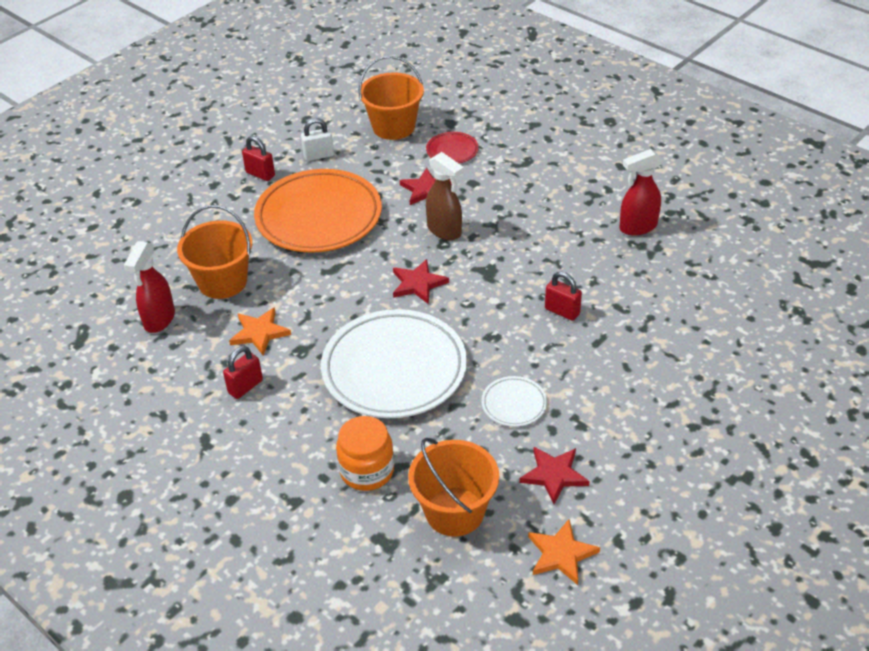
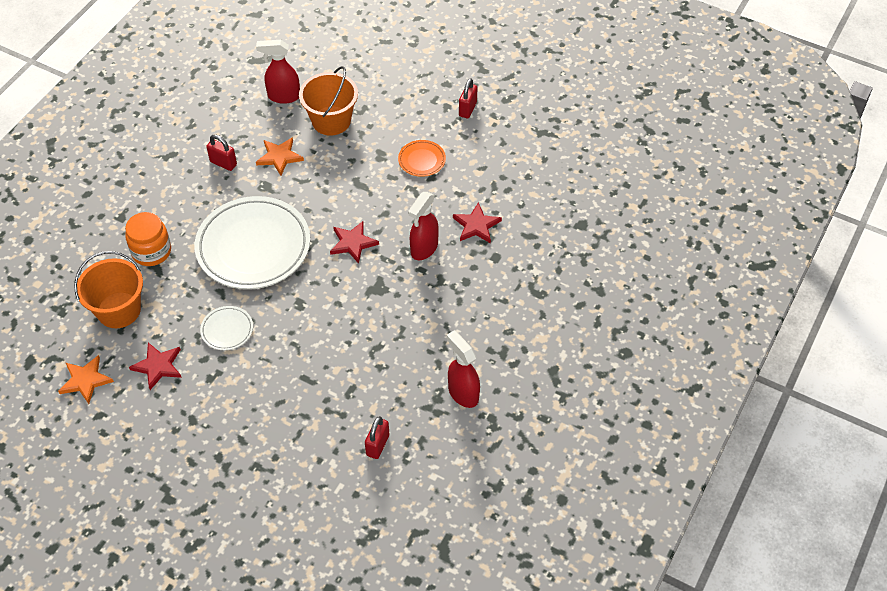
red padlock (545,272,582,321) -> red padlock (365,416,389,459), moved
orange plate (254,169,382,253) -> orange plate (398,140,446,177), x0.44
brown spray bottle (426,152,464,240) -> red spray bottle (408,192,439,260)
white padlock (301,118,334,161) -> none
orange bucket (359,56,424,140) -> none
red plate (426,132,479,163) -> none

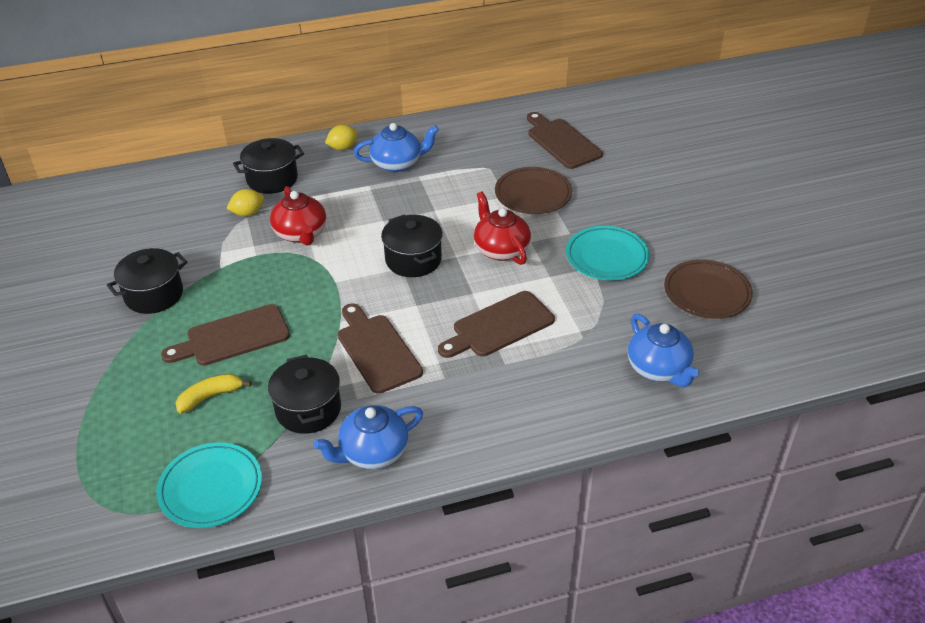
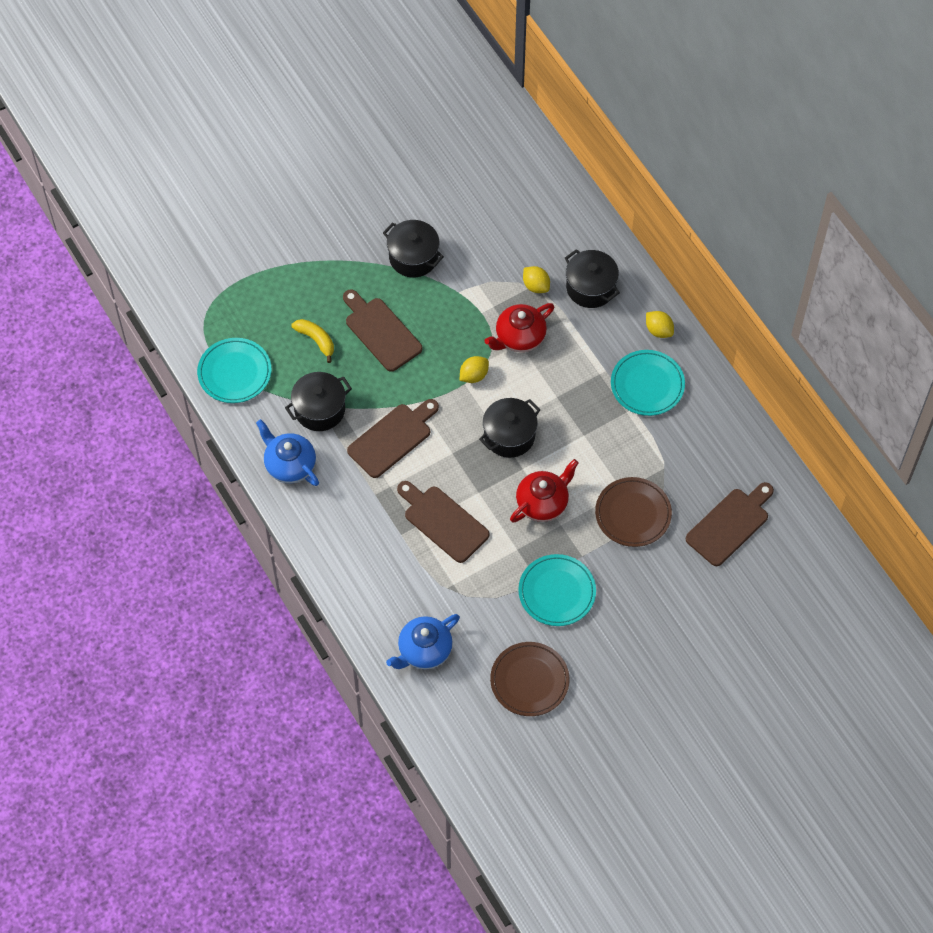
none -> yellow lemon (460,356,489,383)
blue teapot (354,123,439,172) -> turquoise plate (611,350,685,416)

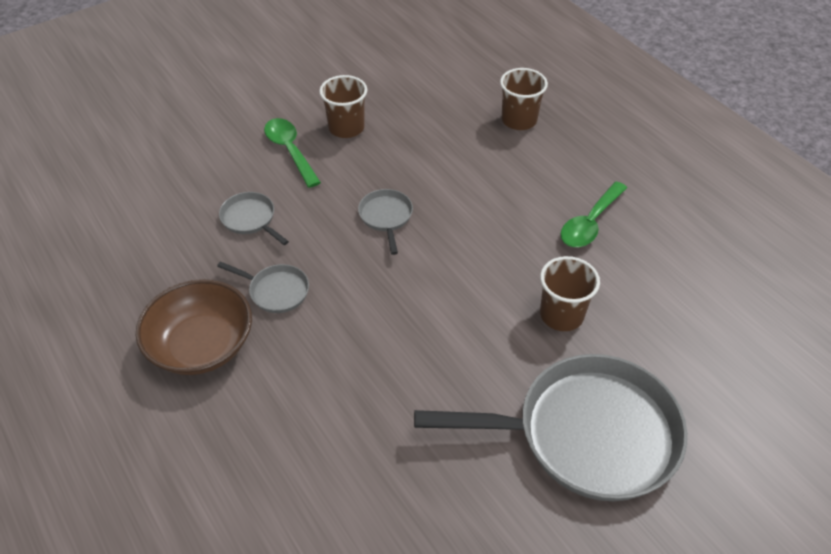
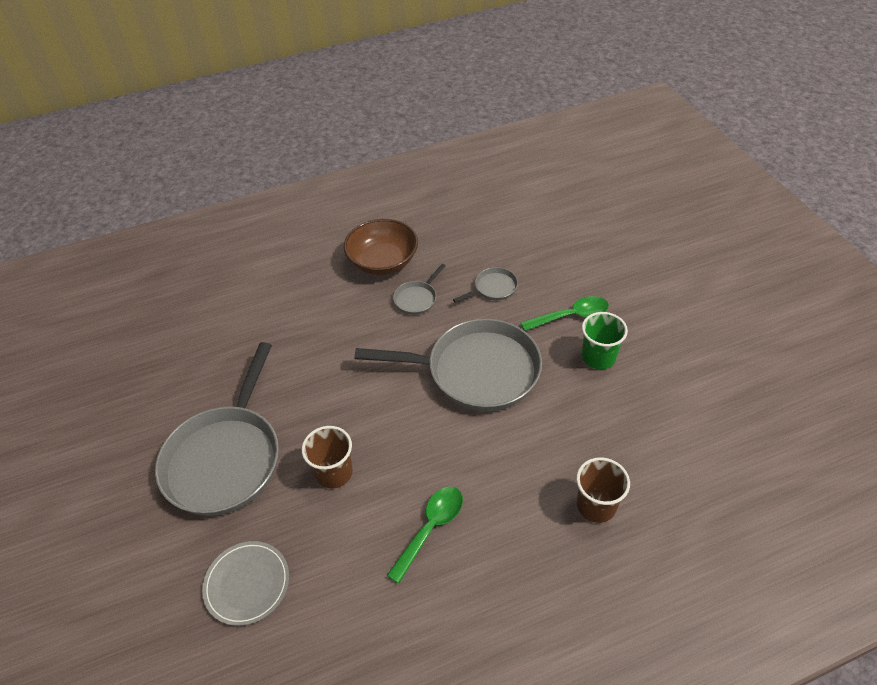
none -> grey plate (202,541,289,626)
grey pan (358,189,413,255) -> grey pan (355,318,542,411), x2.36
green spoon (561,182,627,247) -> green spoon (387,487,463,584), 75 degrees clockwise
brown cup (319,75,367,138) -> green cup (582,312,628,369)

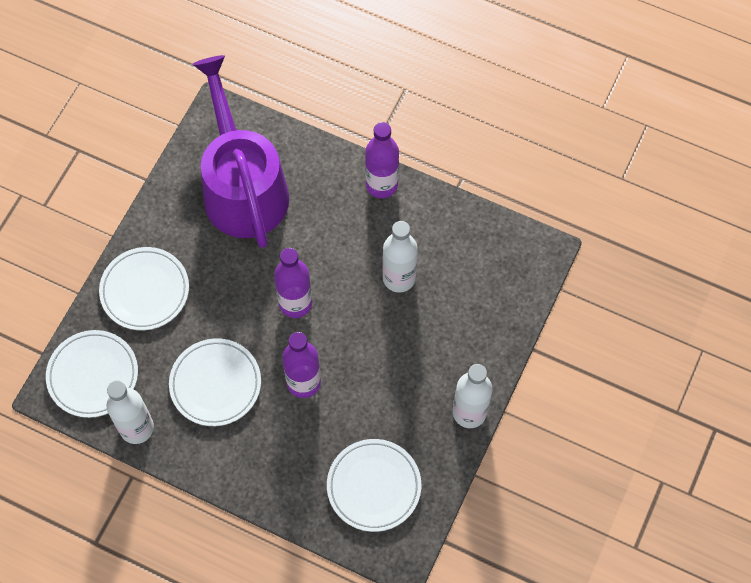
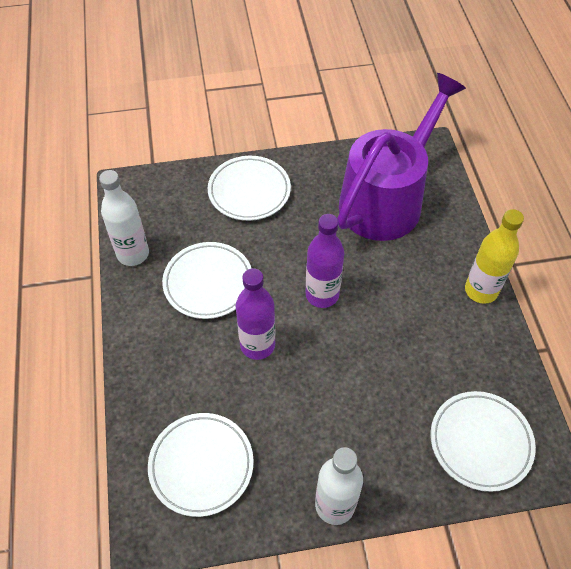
white plate (46,330,138,418) -> white plate (430,391,536,492), moved
purple bottle (365,122,399,198) -> yellow bottle (465,209,524,304)
white bottle (382,221,418,293) -> none

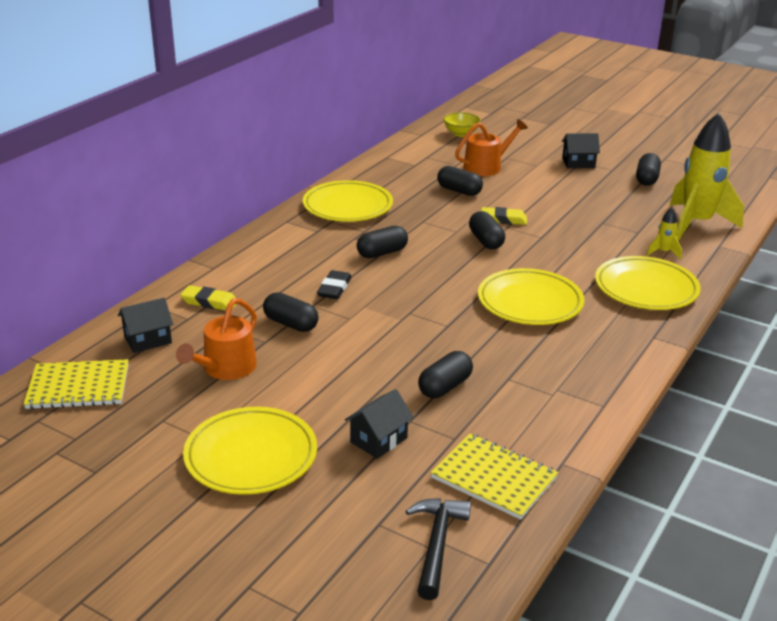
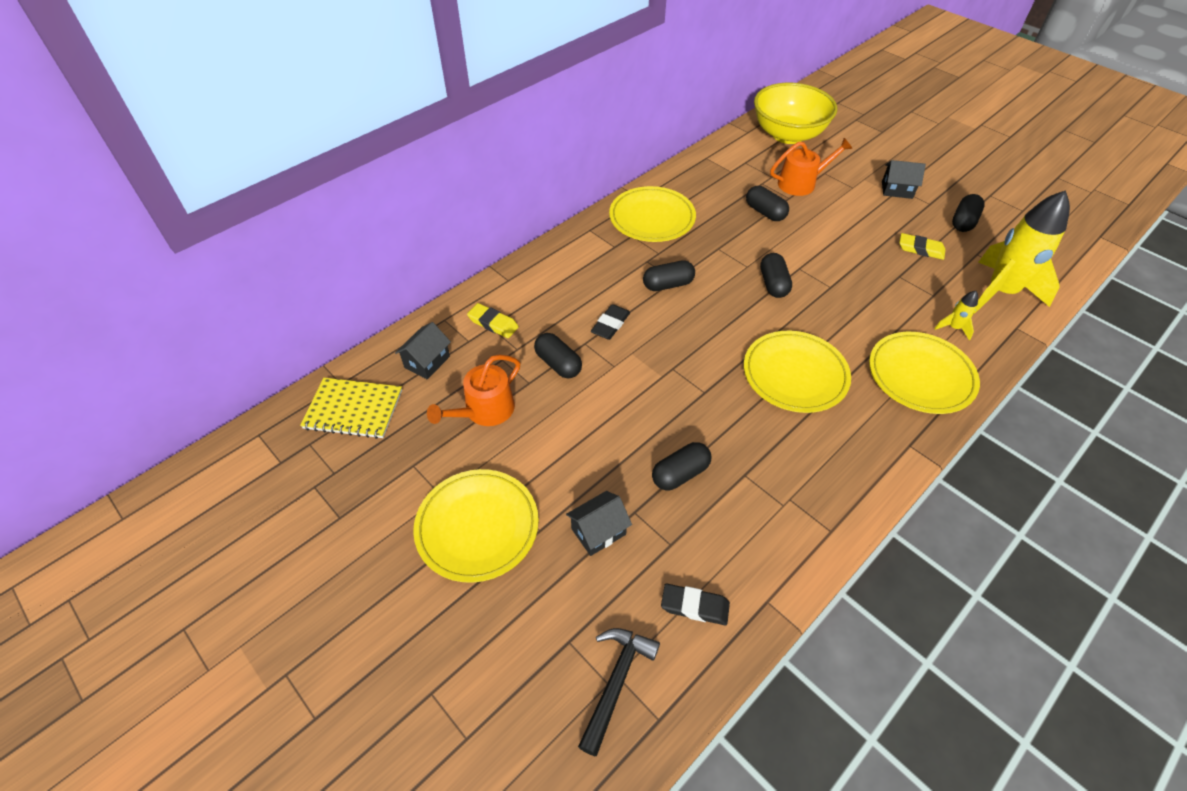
black house (118,298,173,353) -> black house (395,322,451,379), 45 degrees counterclockwise
yellow notebook (431,433,558,520) -> black eraser (661,584,730,625)
yellow bowl (444,112,481,137) -> yellow bowl (754,83,837,144), x2.19
yellow eraser (481,207,527,225) -> yellow eraser (899,233,945,260), moved

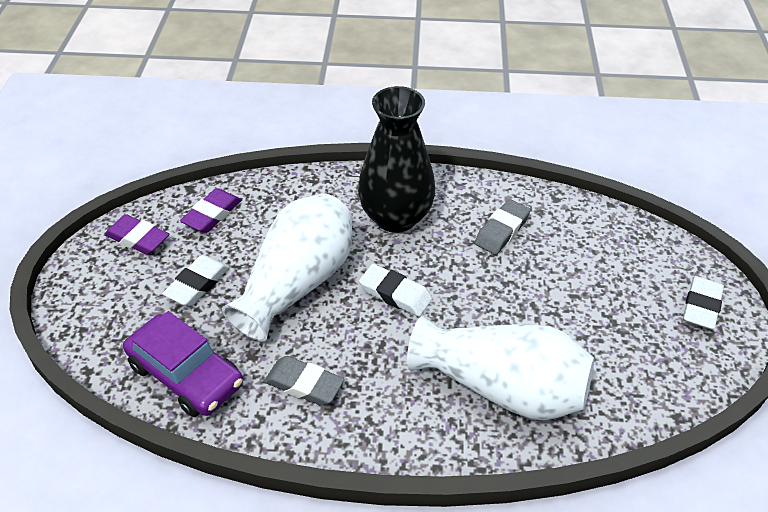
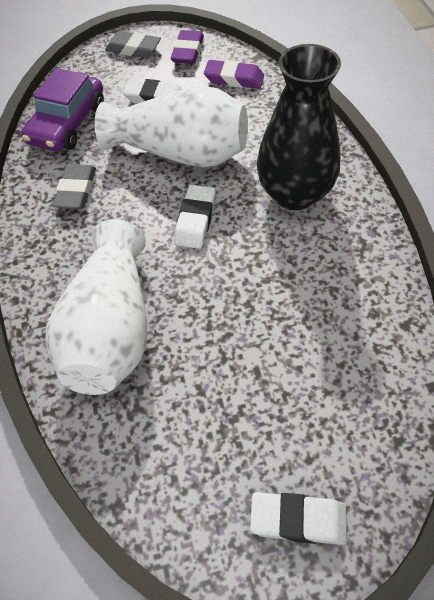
grey eraser (474,199,531,255) -> grey eraser (105,31,161,58), moved

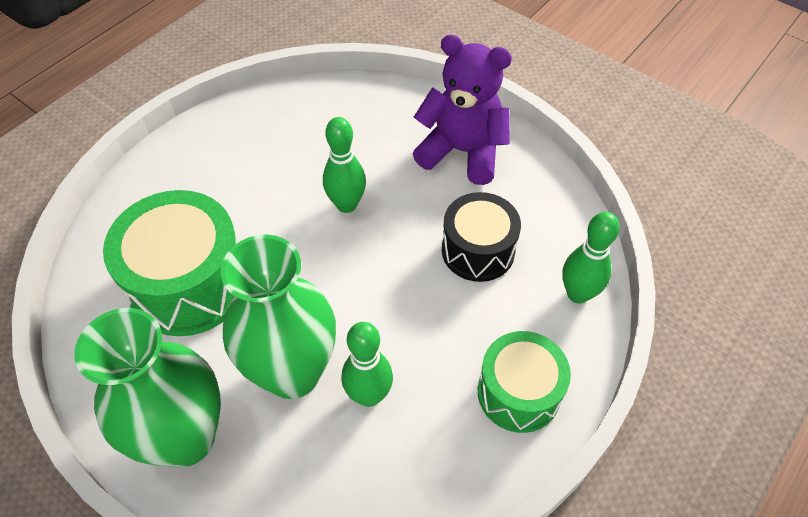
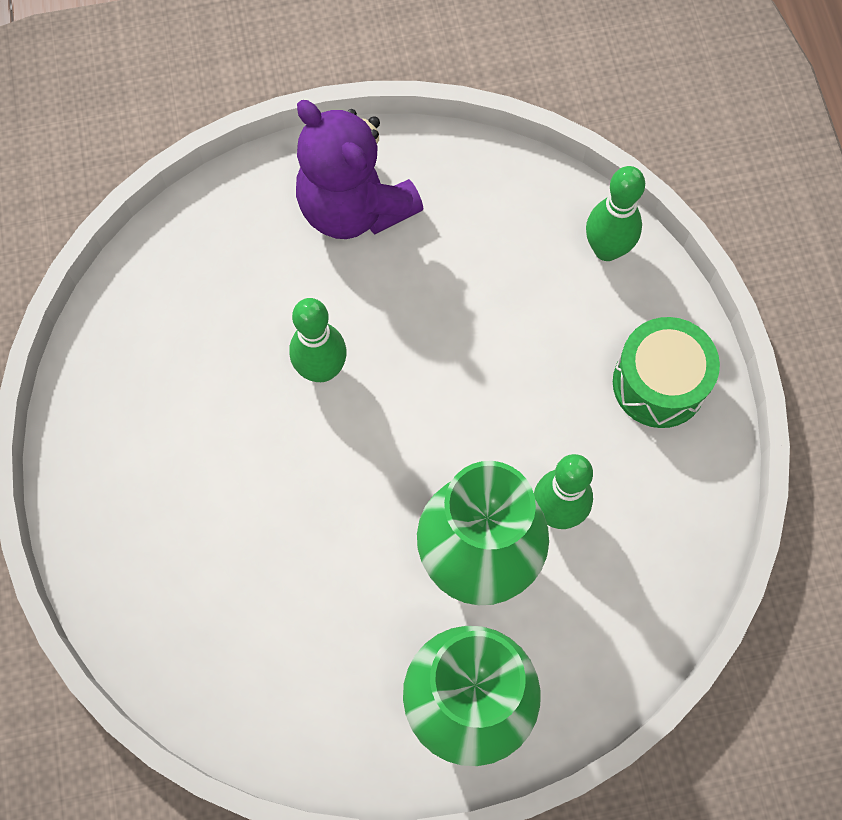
purple teddy bear (413,35,512,185) -> purple teddy bear (296,100,424,239), 105 degrees counterclockwise
green drum (103,190,238,336) -> none
black drum (442,192,521,282) -> none

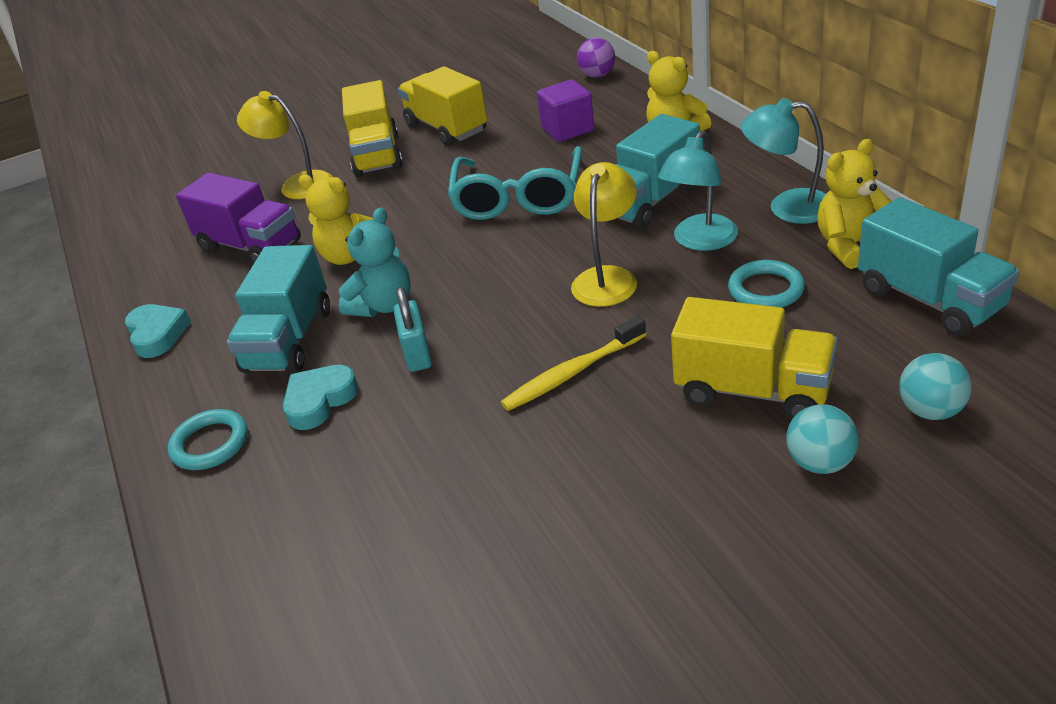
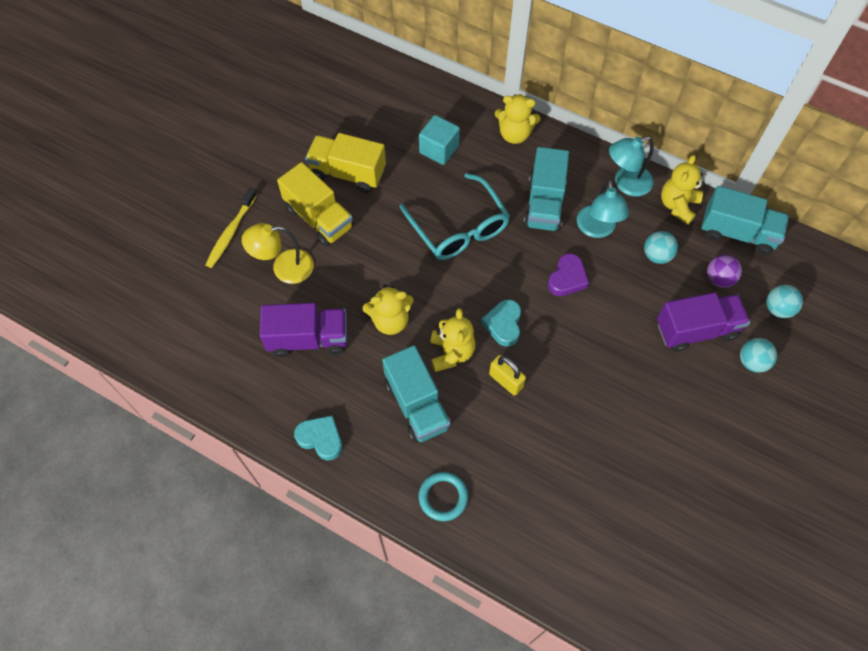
yellow toothbrush (501,316,646,411) -> yellow toothbrush (205,188,257,268), moved
purple cube (537,79,595,142) -> turquoise cube (419,115,460,165)
turquoise teddy bear (339,207,411,317) -> yellow teddy bear (430,308,476,372)
turquoise heart (283,365,359,430) -> turquoise heart (481,300,521,347), moved
turquoise padlock (393,287,432,372) -> yellow padlock (489,355,526,396)
yellow lamp (571,162,637,307) -> purple heart (548,254,589,296)
turquoise ring (728,260,805,308) -> turquoise ball (644,231,678,264)
yellow truck (671,297,838,419) -> purple truck (657,292,750,352)
purple ball (577,37,615,78) -> purple ball (707,255,742,288), moved

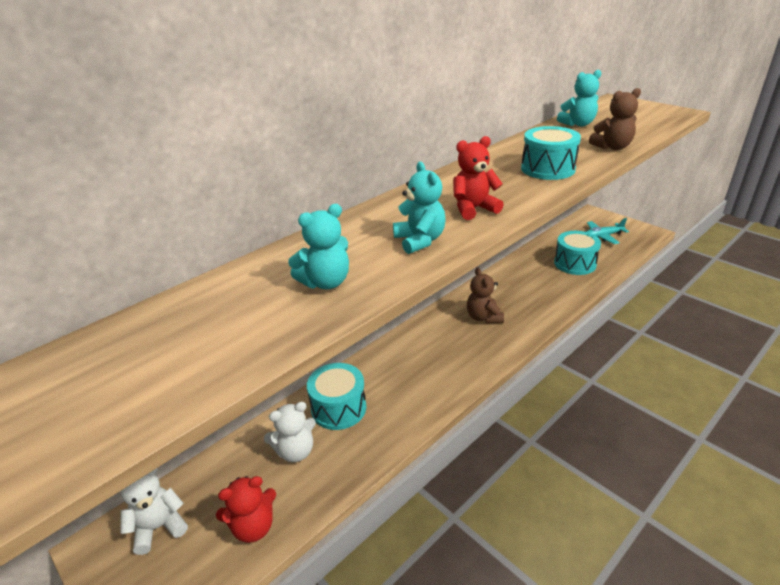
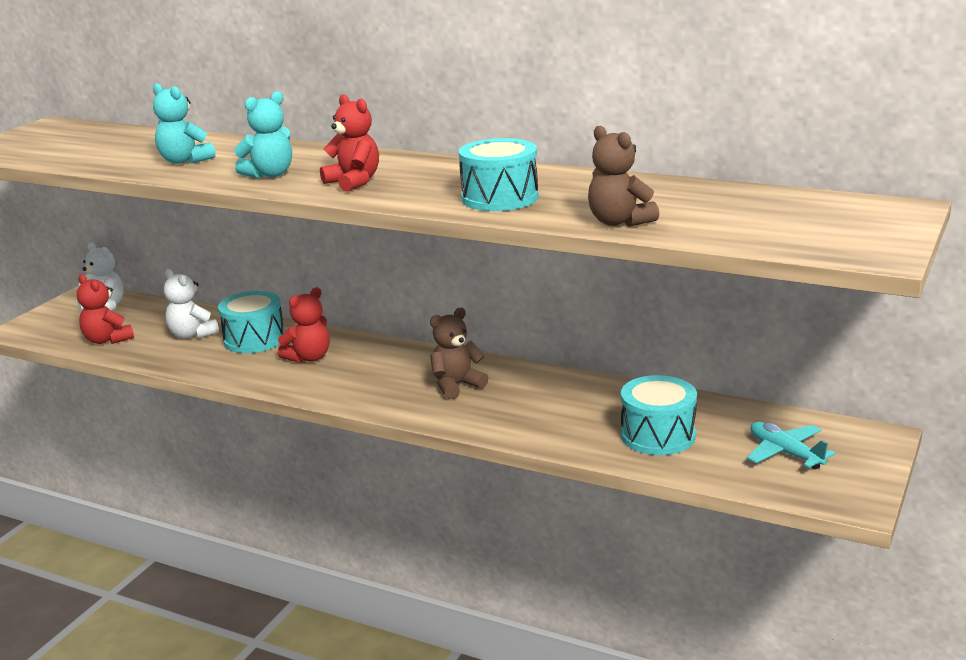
none -> red teddy bear (278,287,330,363)
turquoise teddy bear (557,70,601,126) -> none

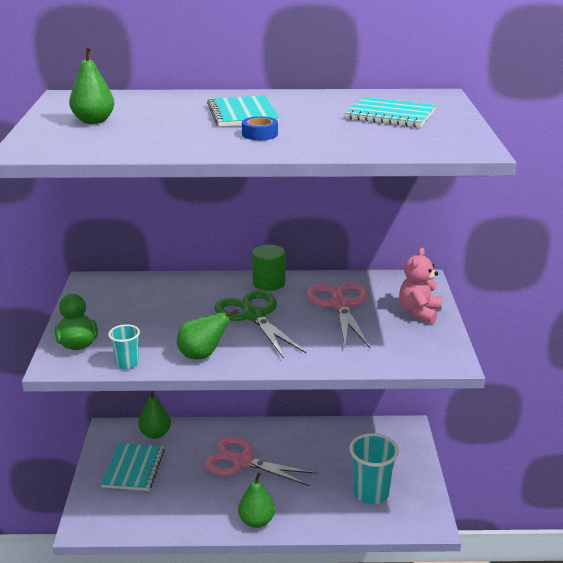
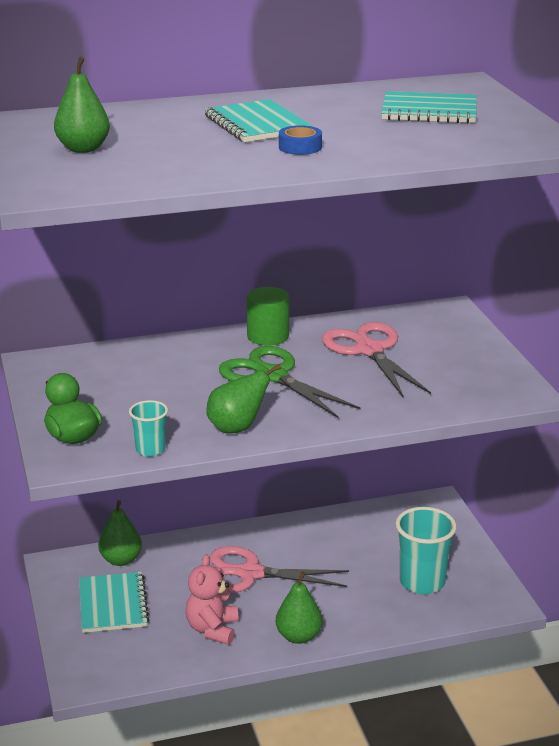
pink teddy bear (399,248,442,324) -> pink teddy bear (186,554,239,645), moved

